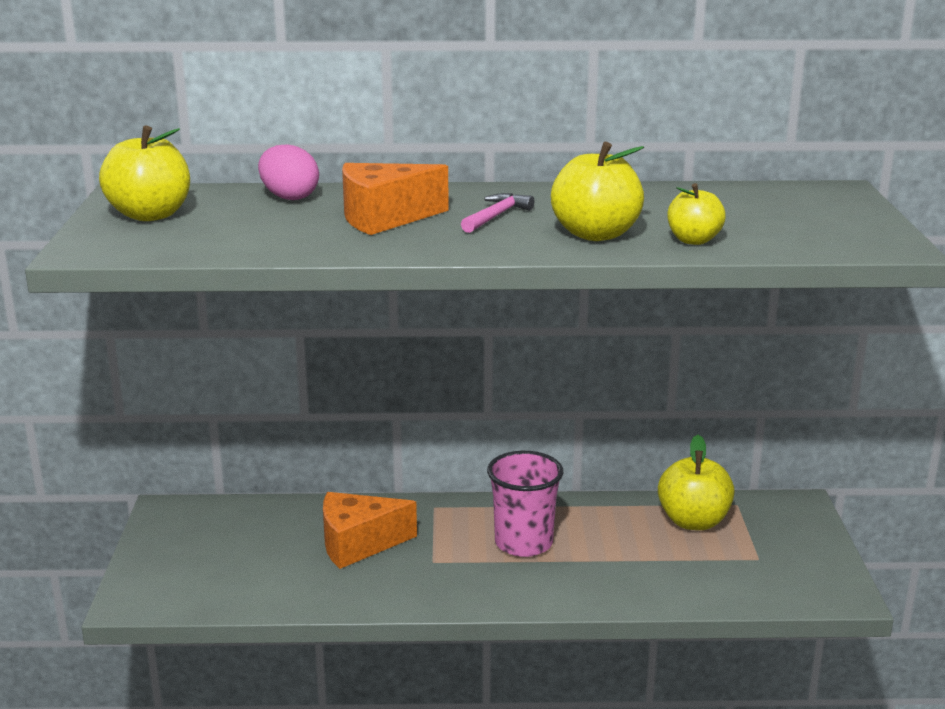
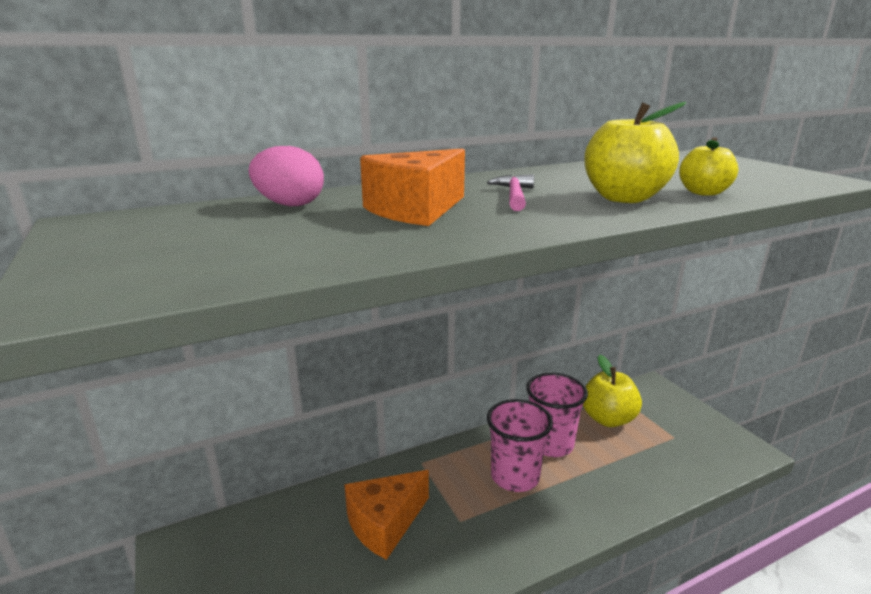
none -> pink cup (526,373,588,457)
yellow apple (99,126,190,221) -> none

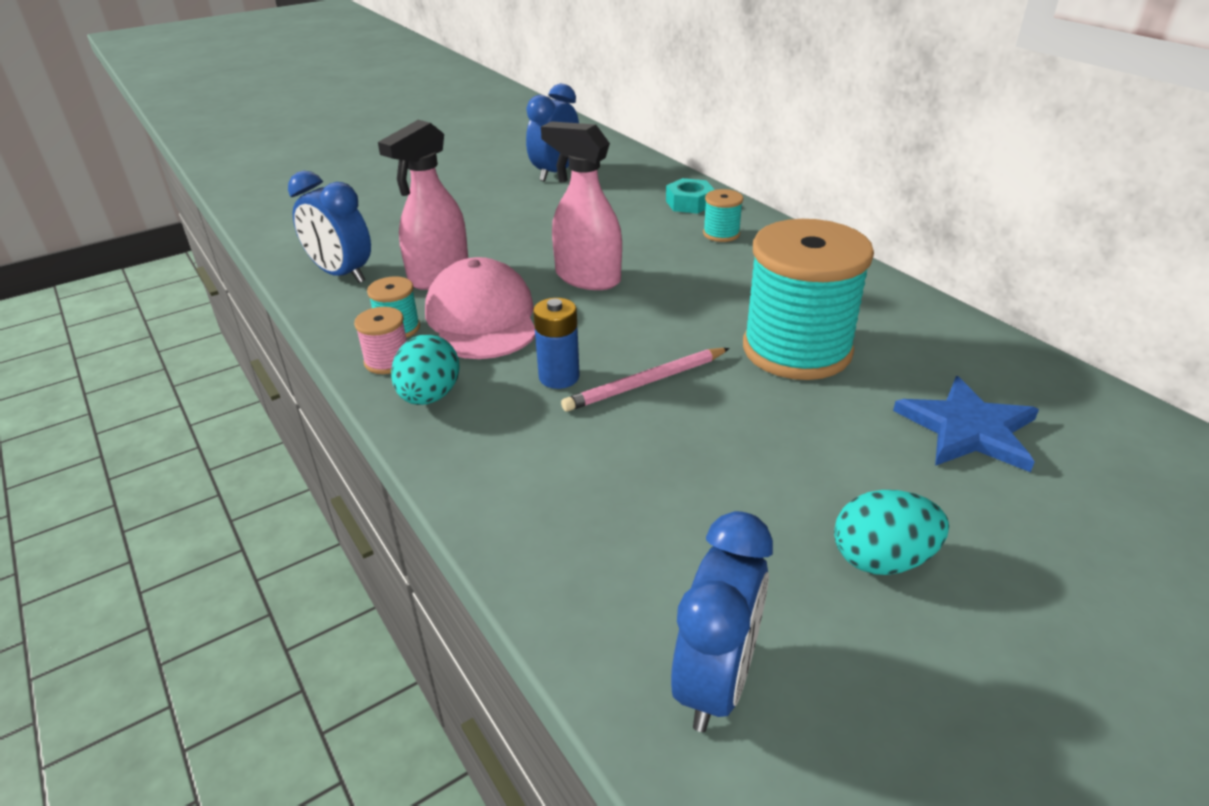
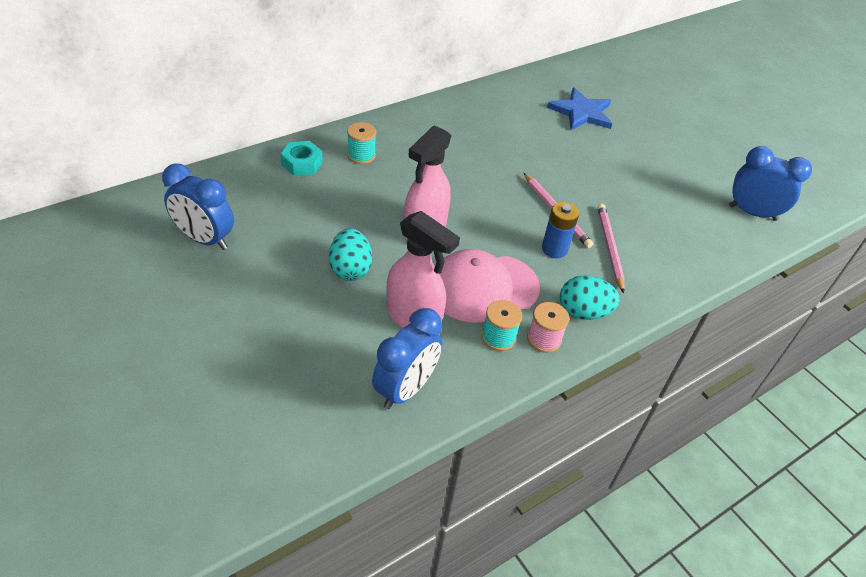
turquoise egg (834,490,949,575) -> turquoise egg (329,228,372,281), moved
none -> pink pencil (597,204,625,293)
turquoise spool (743,219,874,380) -> none

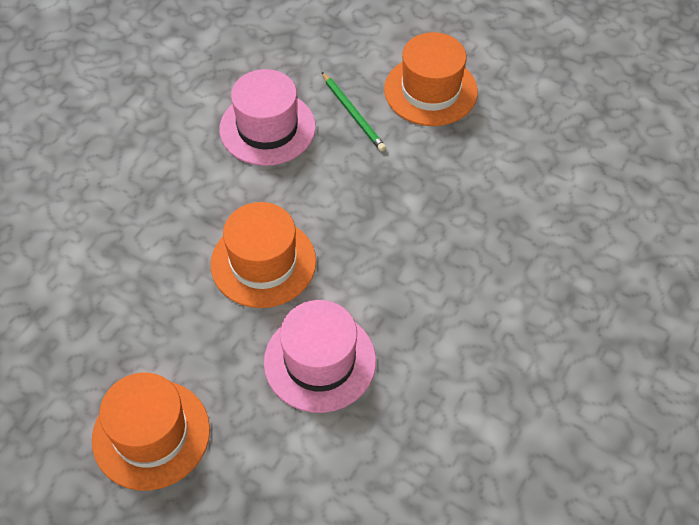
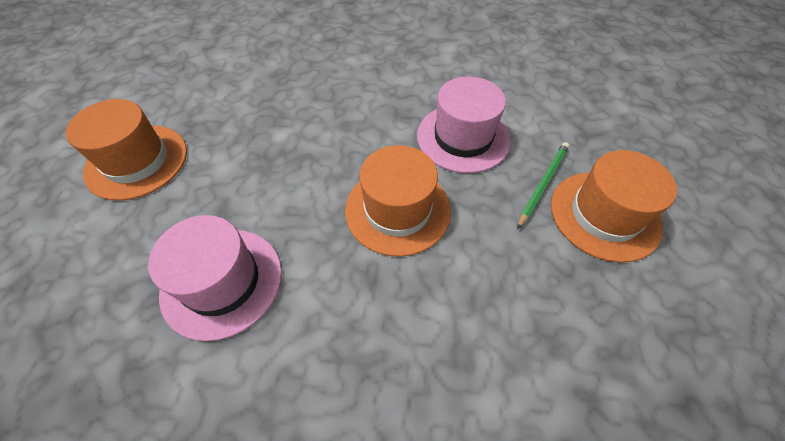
green pencil (322,72,386,152) -> green pencil (517,142,570,229), moved

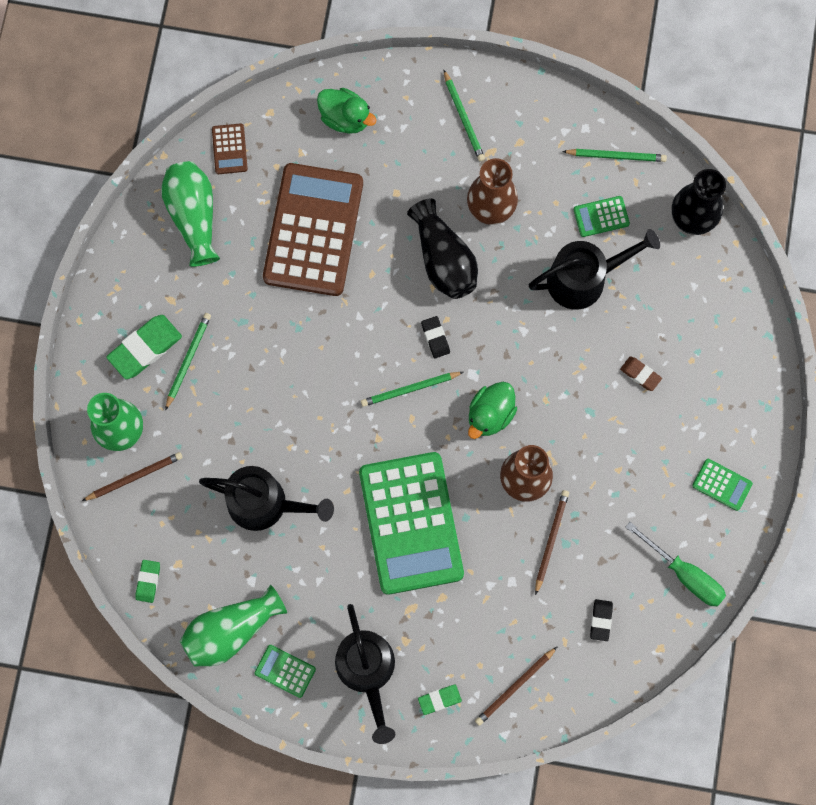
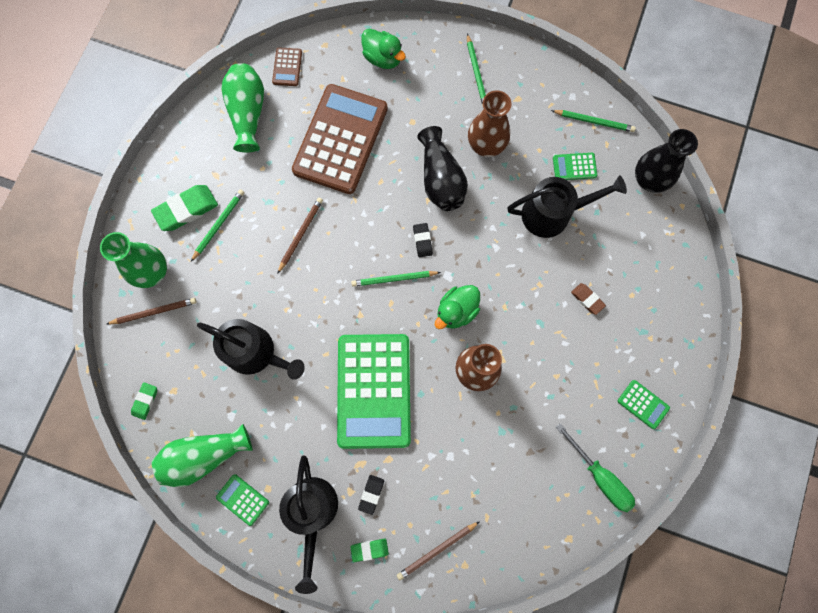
brown pencil (535,490,569,595) -> brown pencil (277,197,323,274), moved
black eraser (590,599,613,641) -> black eraser (358,475,384,515), moved

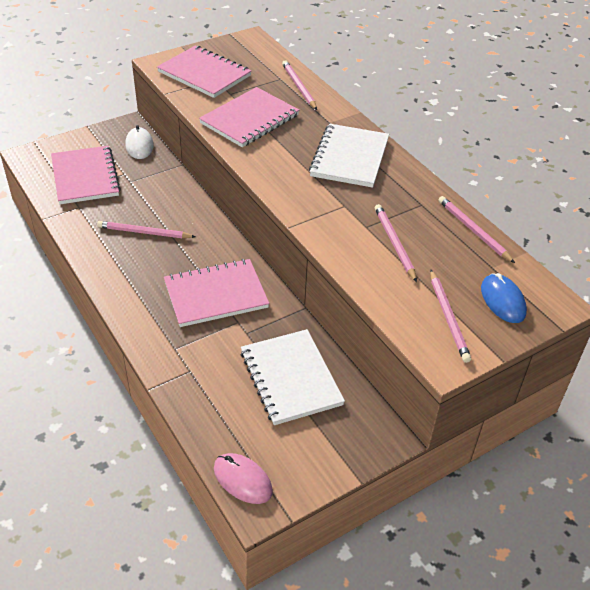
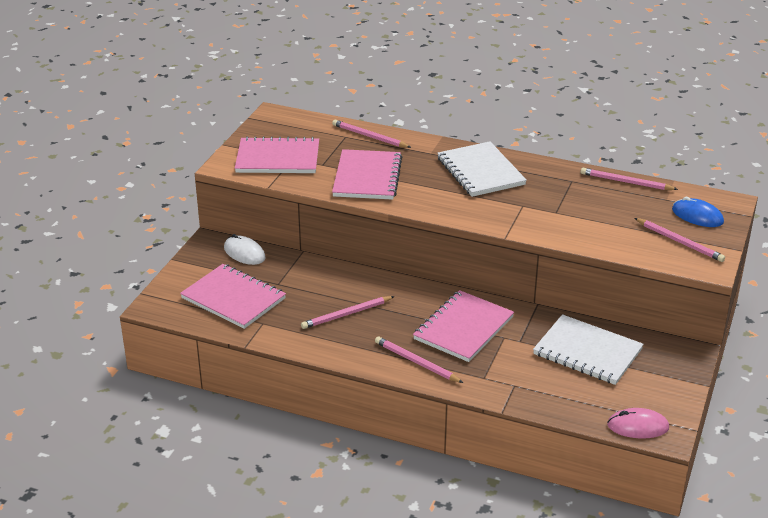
pink pencil (375,204,417,282) -> pink pencil (375,336,463,383), moved

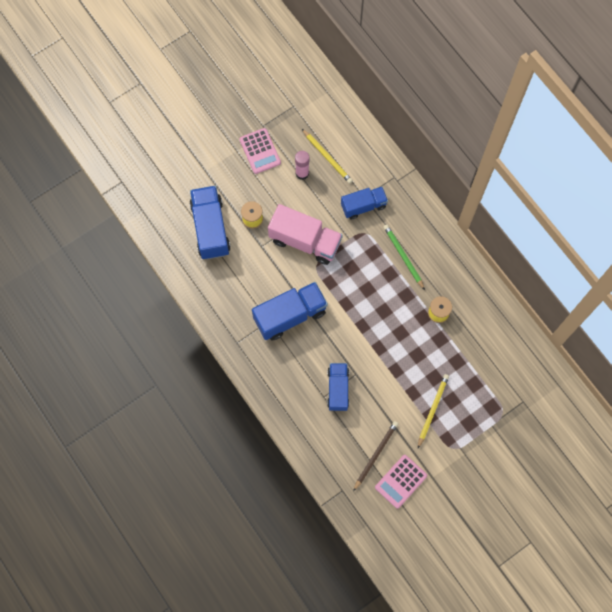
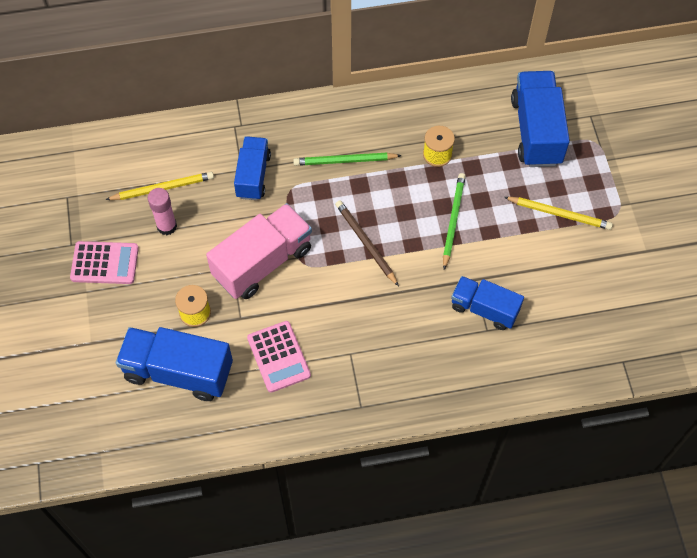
pink calculator (375,455,427,508) -> pink calculator (247,321,311,393), moved
brown pencil (353,421,398,491) -> brown pencil (335,200,399,286), moved
none -> green pencil (443,173,466,270)
yellow pencil (418,374,449,448) -> yellow pencil (504,197,613,230), 150 degrees clockwise
blue truck (252,282,328,341) -> blue truck (511,71,570,167), moved

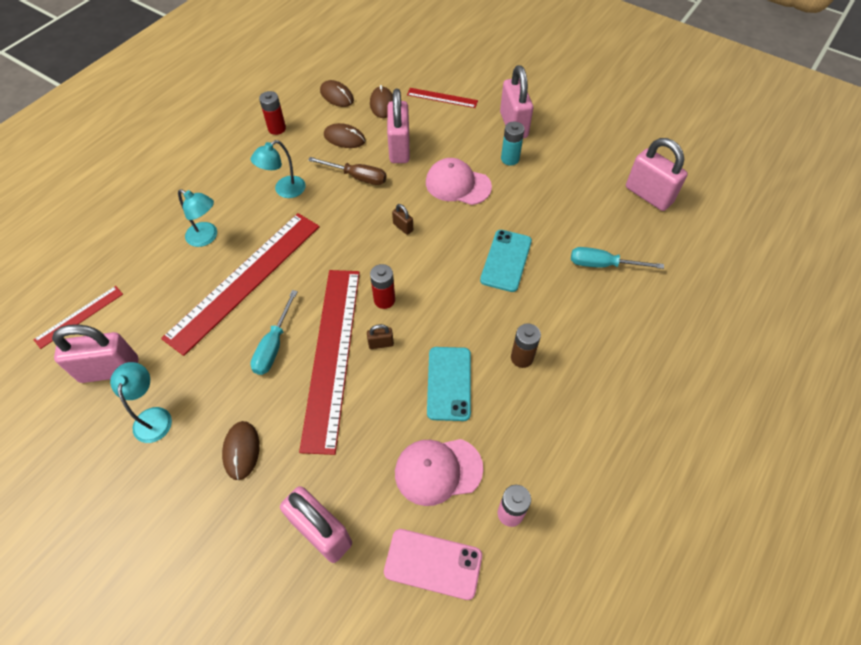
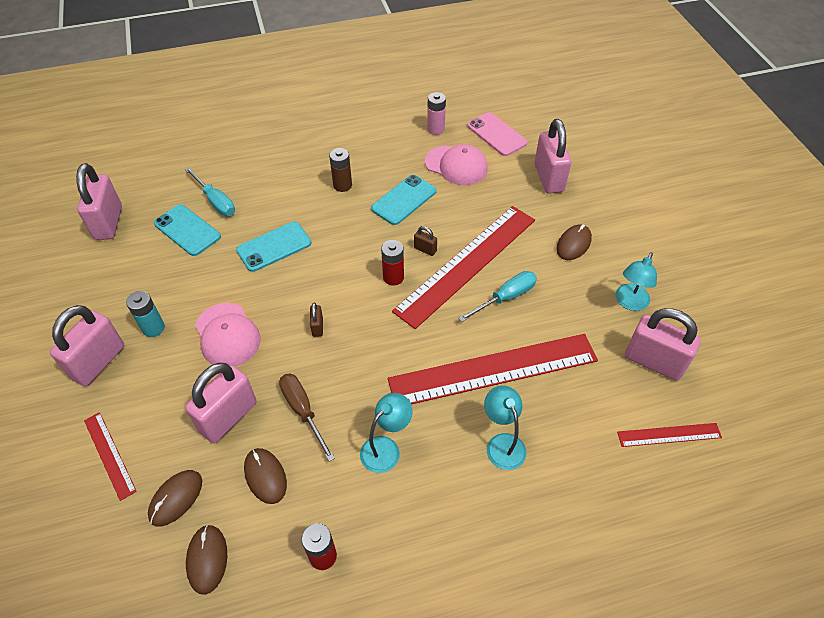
none -> turquoise phone (154,204,221,256)
turquoise lamp (251,140,306,198) -> turquoise lamp (360,393,413,473), 45 degrees counterclockwise

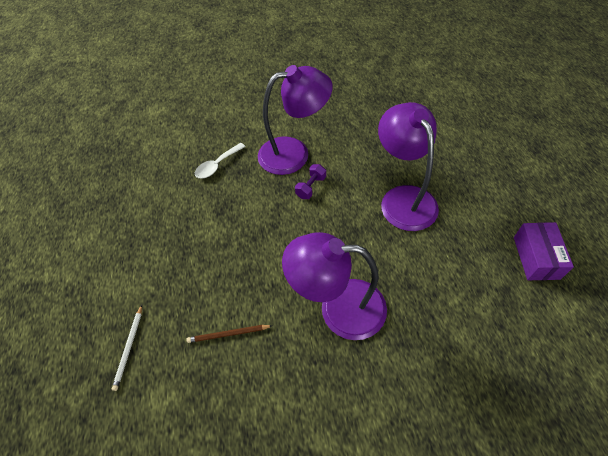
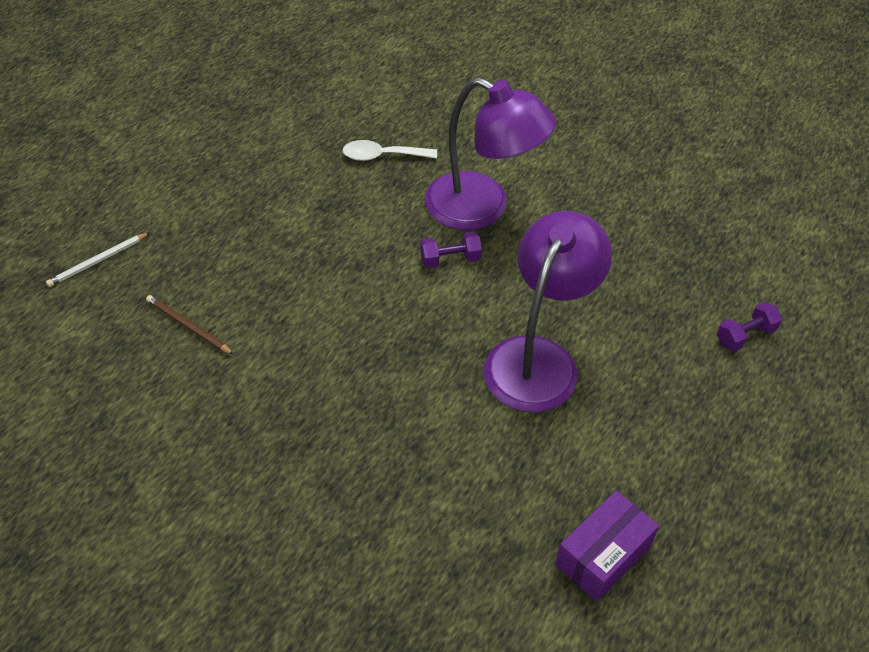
none -> purple dumbbell (717,302,782,351)
purple lamp (282,232,387,340) -> none

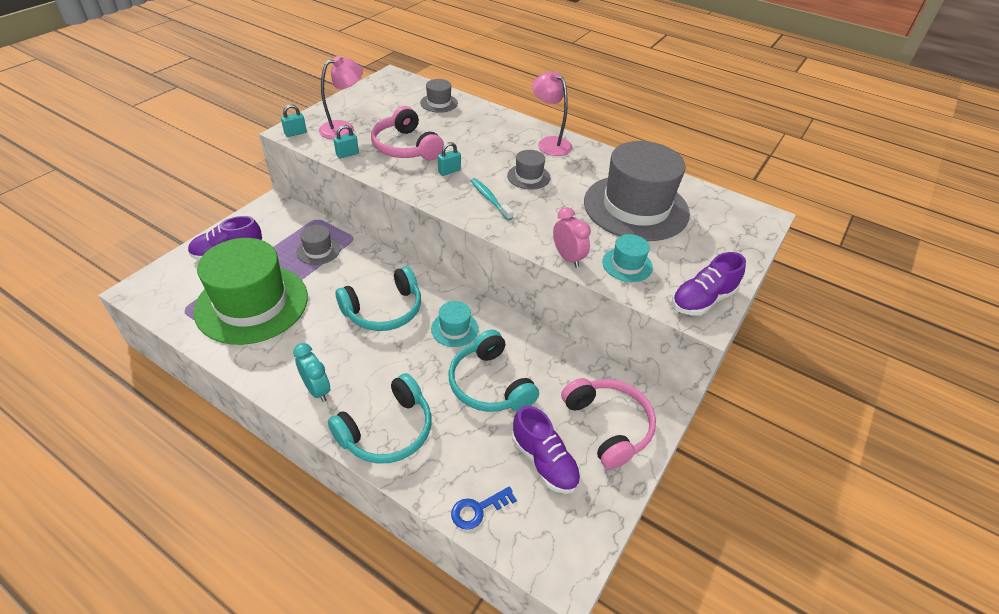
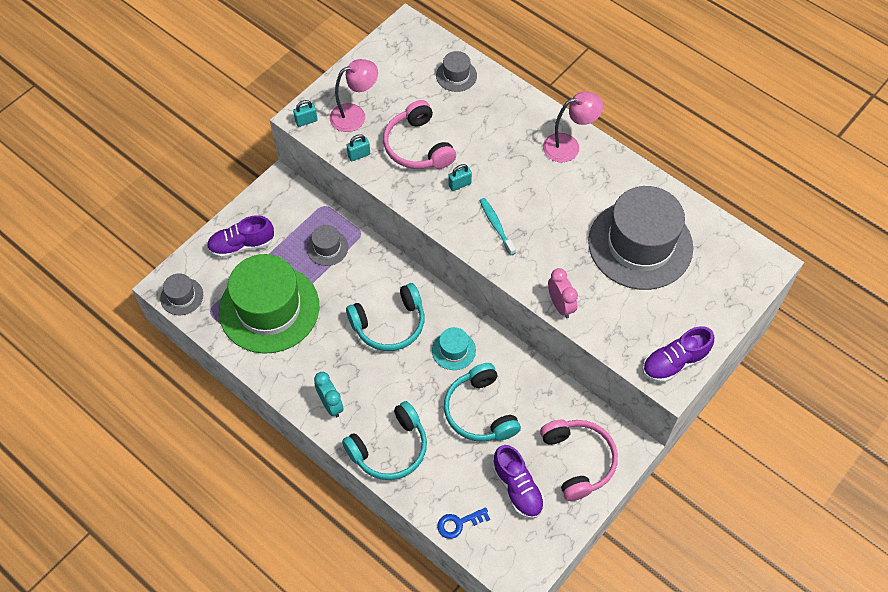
grey hat (507,150,551,190) -> grey hat (160,273,203,315), moved
pink lamp (532,71,573,156) -> pink lamp (543,91,603,163), 105 degrees clockwise
turquoise hat (602,234,653,282) -> none

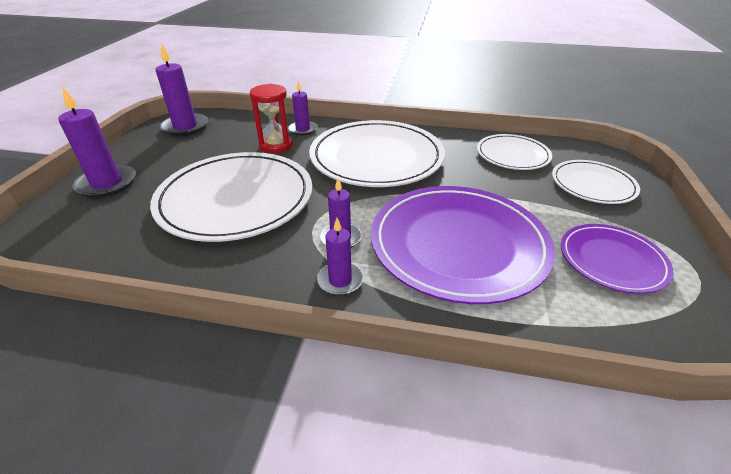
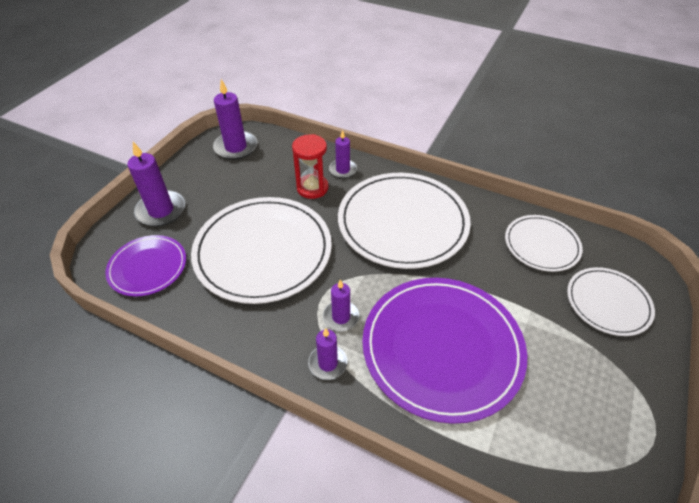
purple plate (561,224,673,294) -> purple plate (105,235,186,297), moved

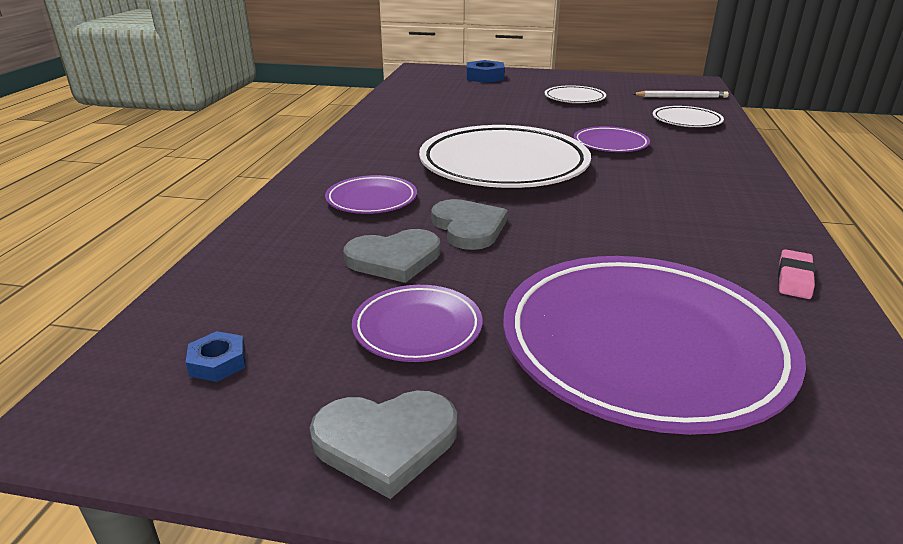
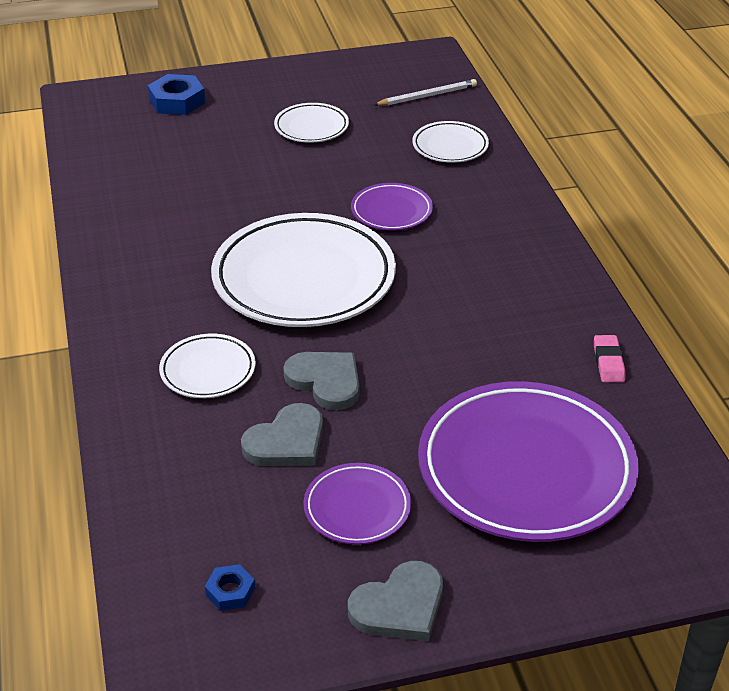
purple plate (325,175,417,214) -> white plate (159,334,256,398)

